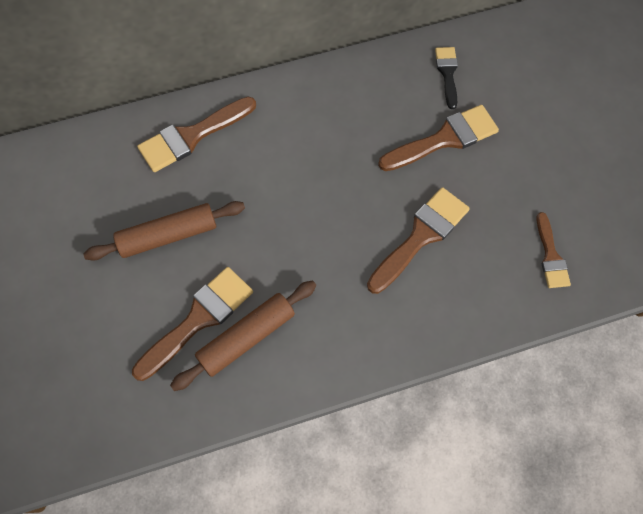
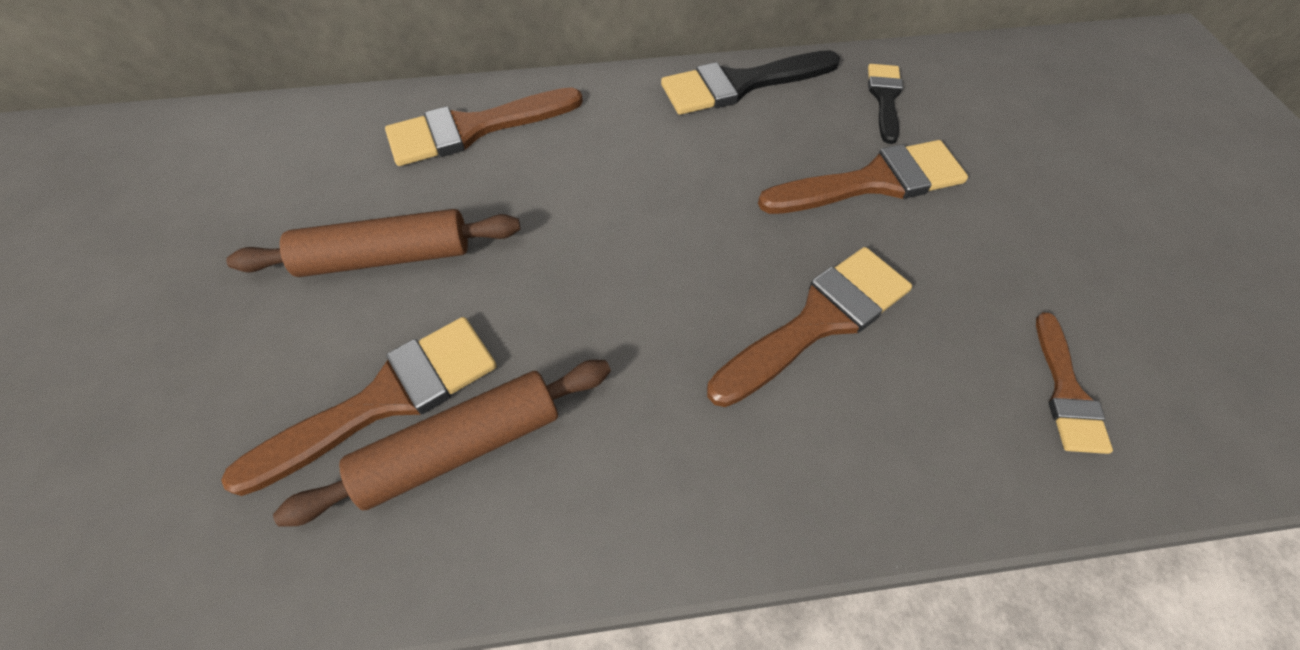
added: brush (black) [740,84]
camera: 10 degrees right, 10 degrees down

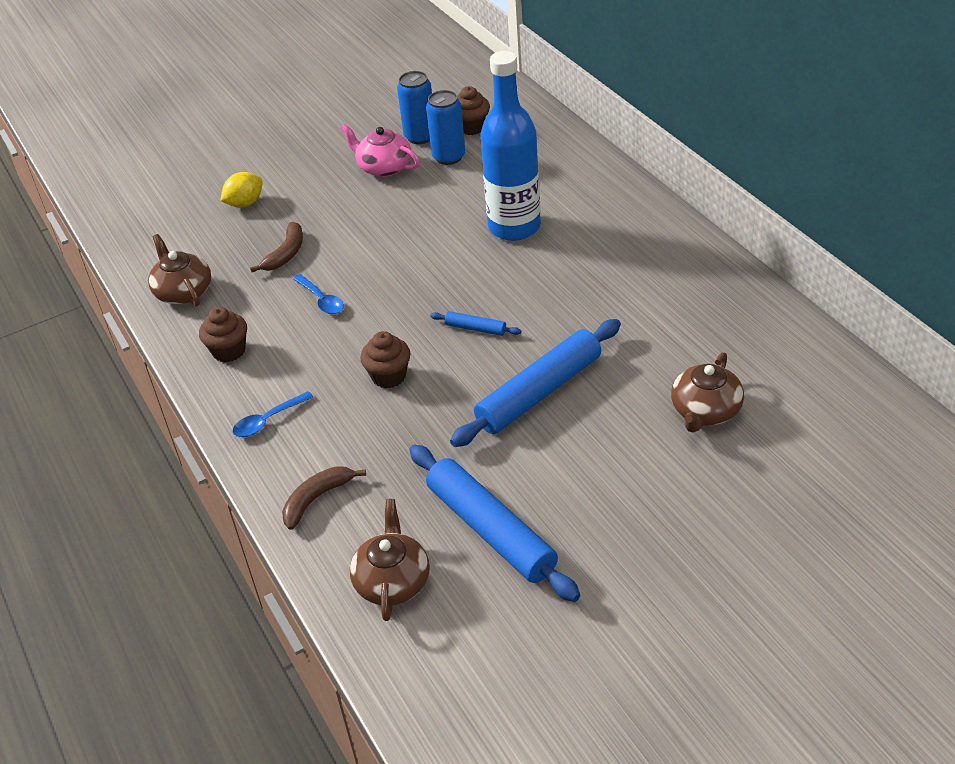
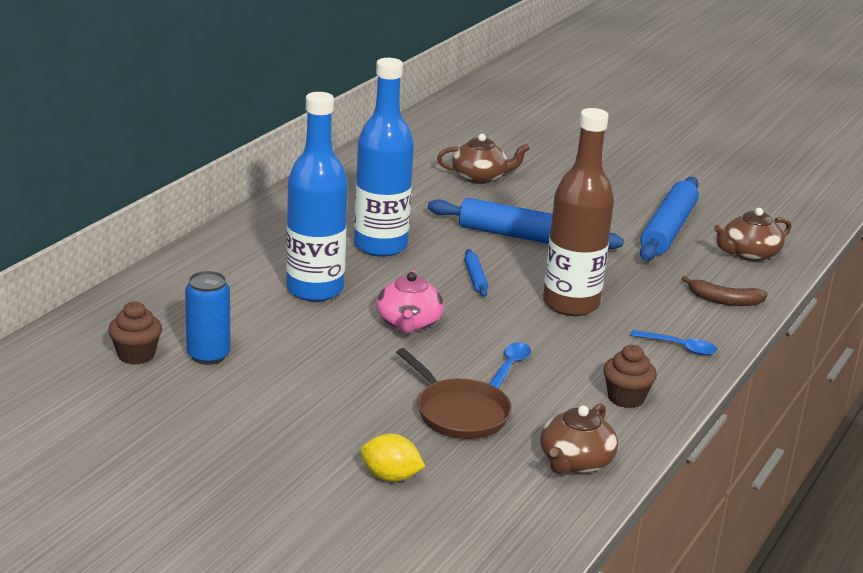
removed: can (blue) [420,137]
added: bottle (blue) [380,246]
moved: teapot (pink) [383,167] to [409,323]
replaced: banana (brown) [286,254] to pan (brown) [459,413]; cupcake (brown) [389,376] to bottle (brown) [571,304]
camera: 125 degrees left, 15 degrees down

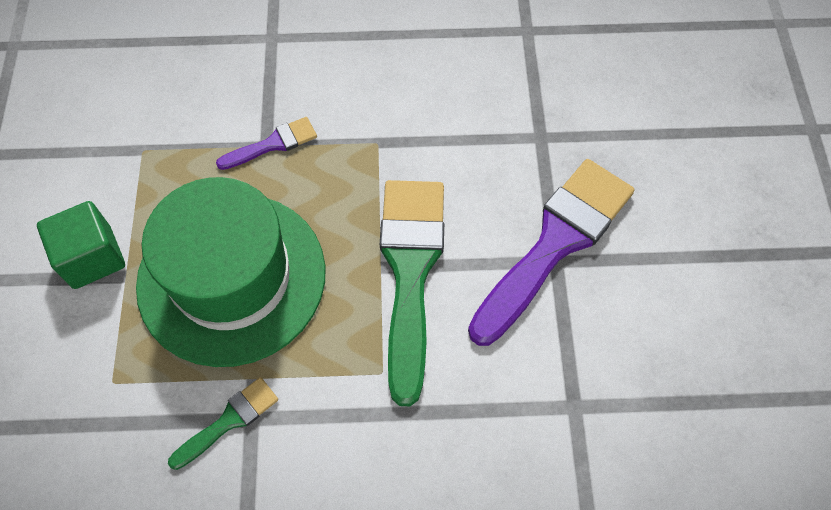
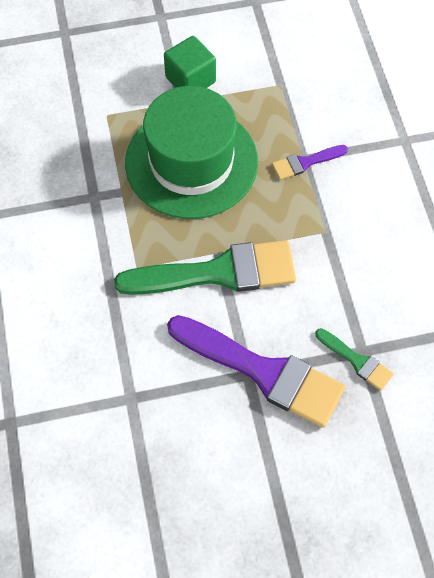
moved: brush (green) [229,421] to [356,361]
turned: brush (purple) [273,144] = [305,162] 105 degrees clockwise
camera: 80 degrees right, 0 degrees up

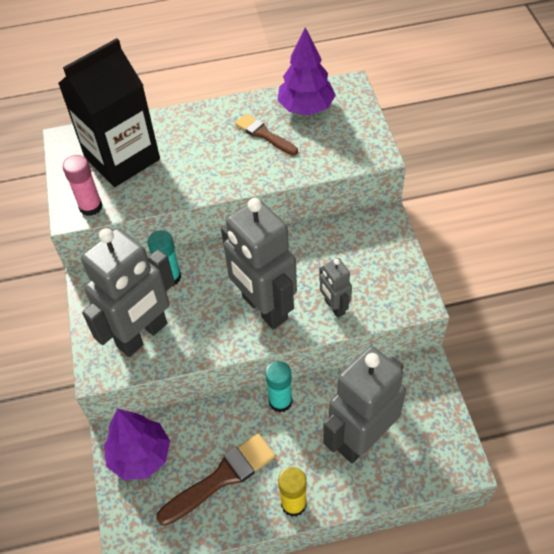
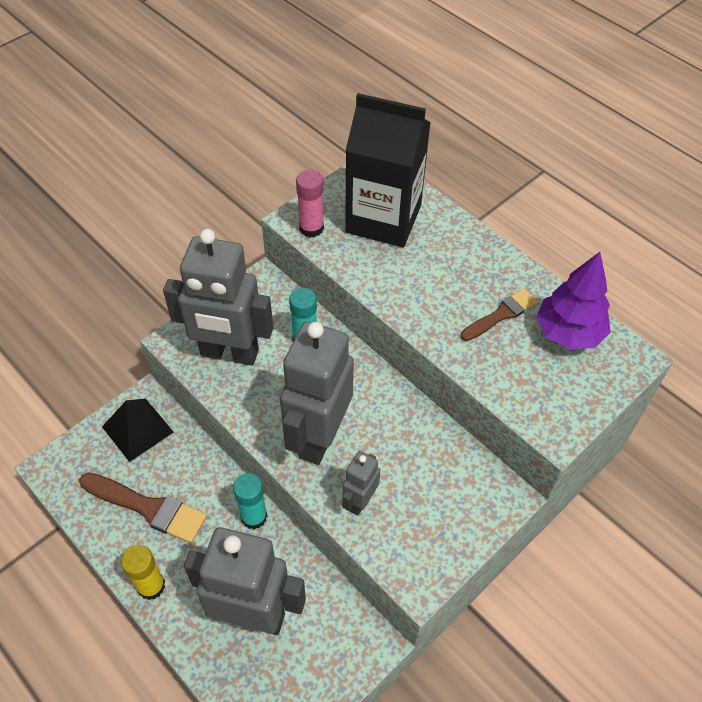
replaced: tree (purple) [140,456] to pyramid (black) [137,429]
turned: brush (brown) [264,134] = [501,315] 45 degrees clockwise
camera: 55 degrees right, 0 degrees up

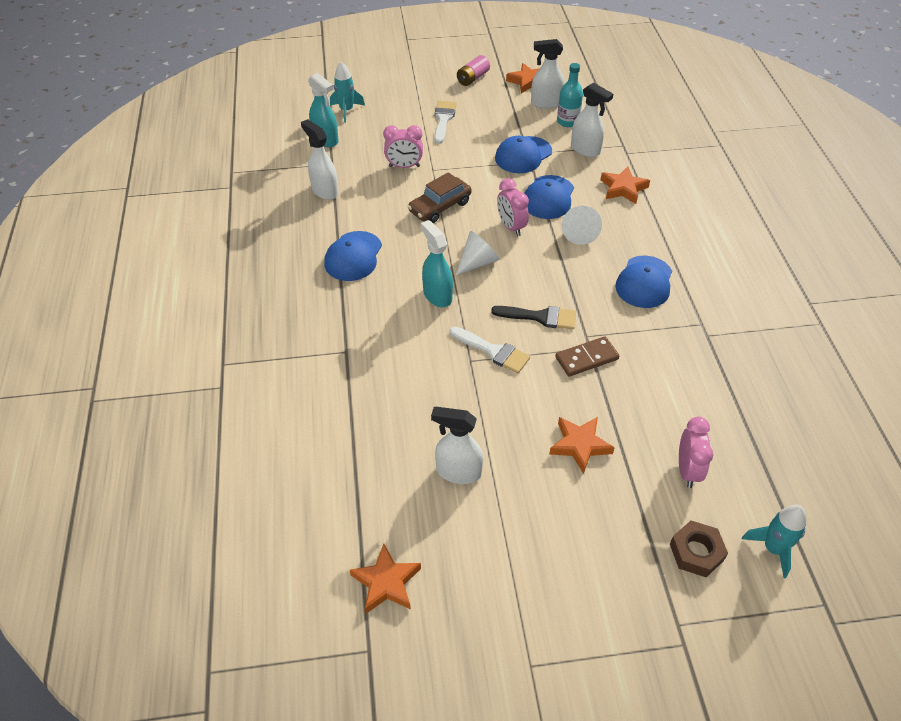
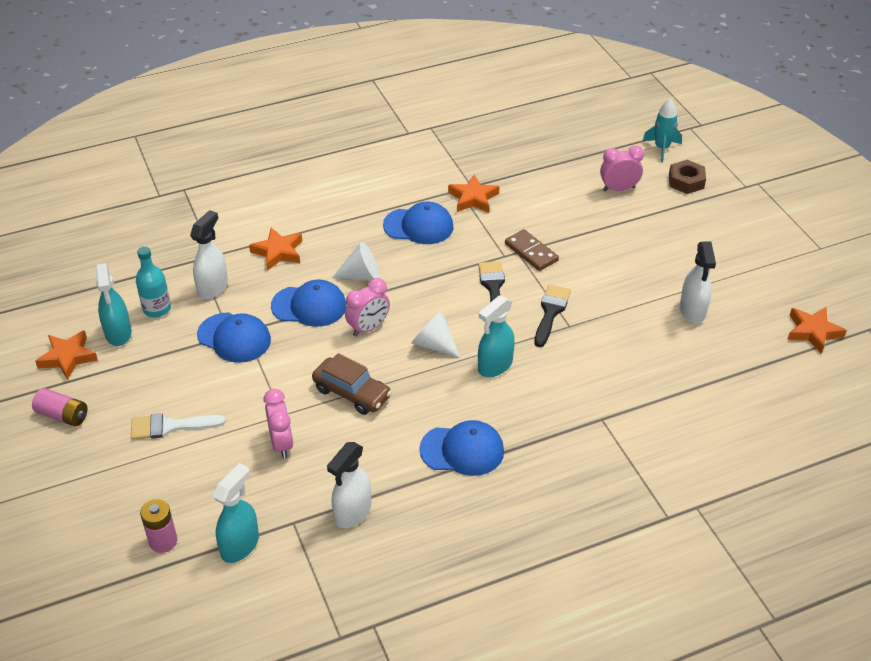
moved: star (orange) [579,445] to [473,198]
replaced: rocket (turquoise) [346,111] to battery (pink) [163,541]
recoloured: spray bottle (white) [545,103] to spray bottle (turquoise) [118,333]; brush (white) [493,351] to brush (black) [550,312]
camera: 105 degrees left, 5 degrees down

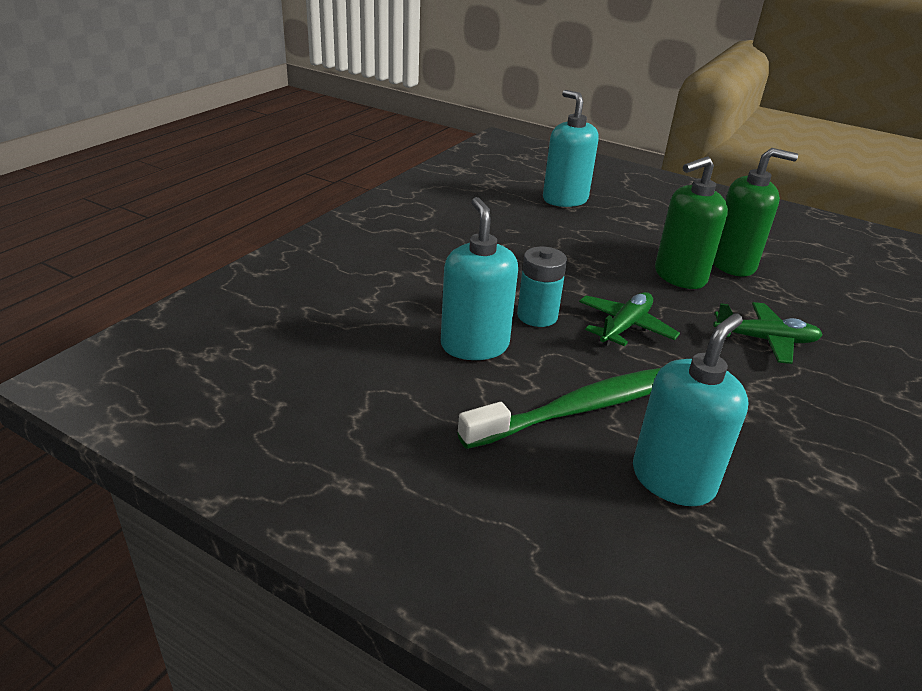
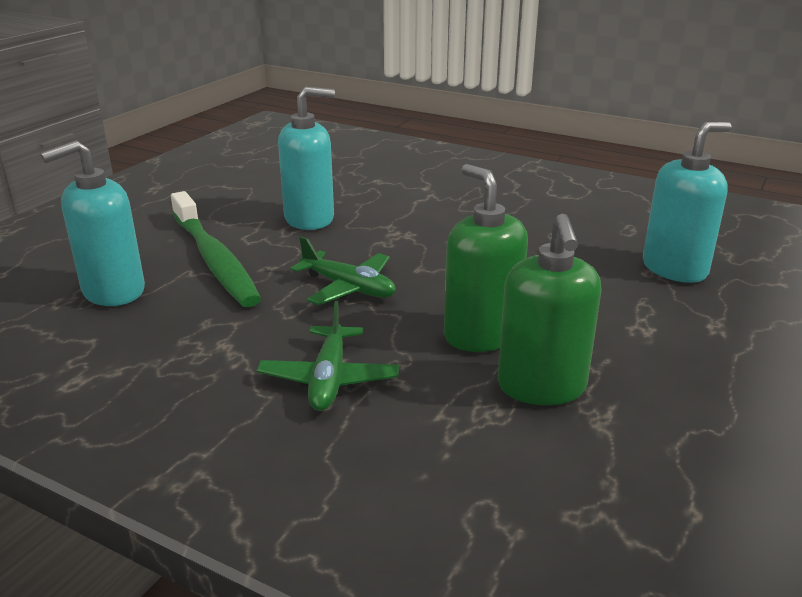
removed: battery (turquoise) [537,316]
turned: soap dispenser (turquoise) [673,479] = [113,291] 105 degrees clockwise
camera: 90 degrees right, 5 degrees down

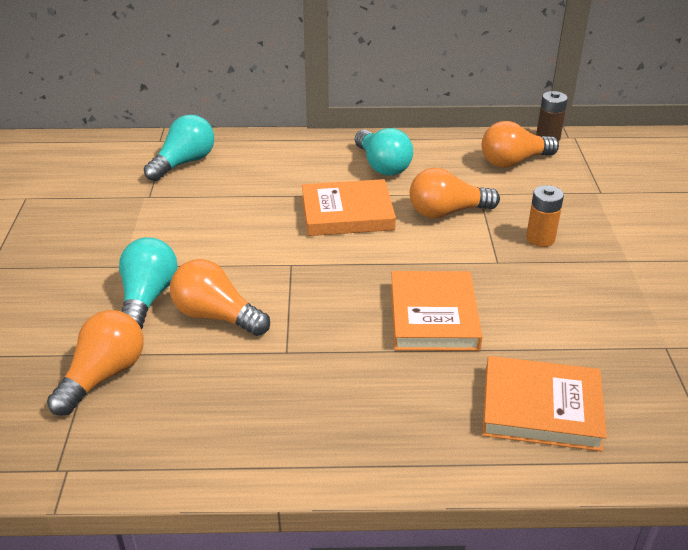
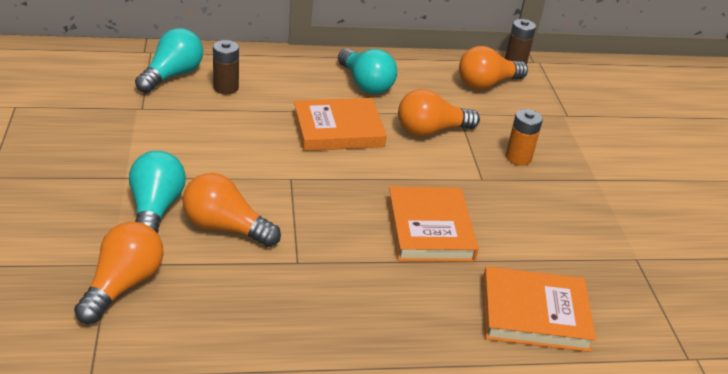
added: battery (brown) [226,88]
camera: 10 degrees left, 0 degrees up

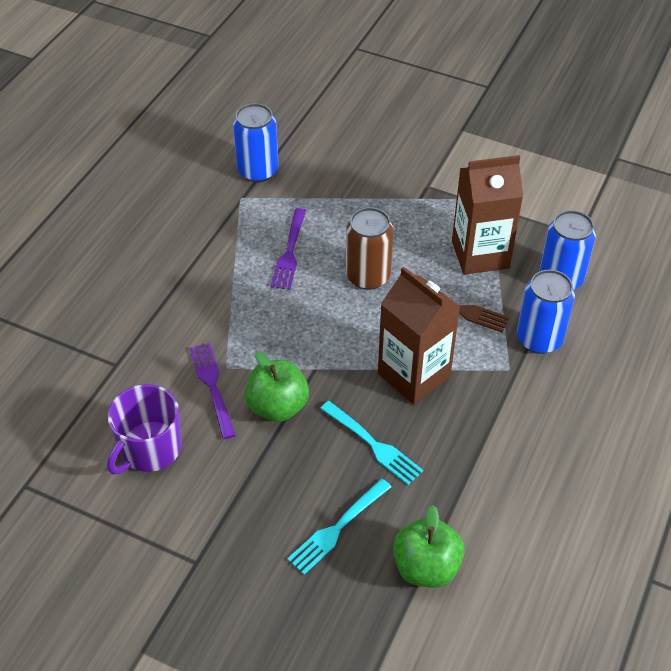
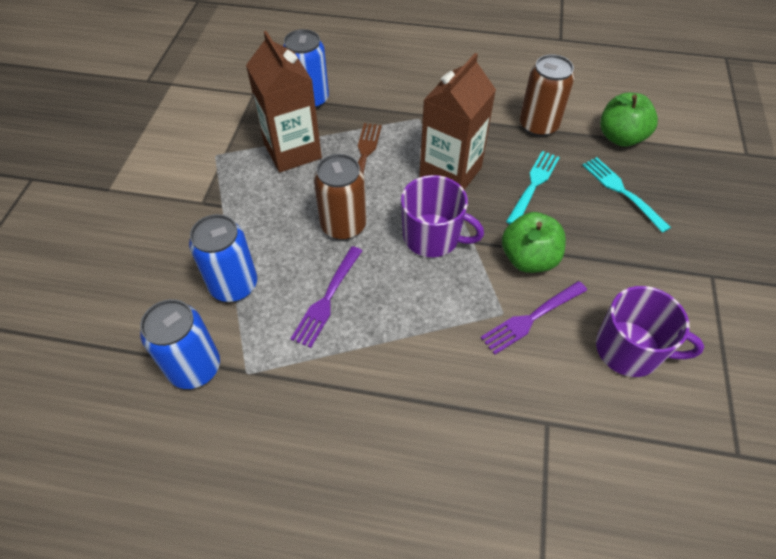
added: mug (purple) [432,237]; can (brown) [538,125]
moved: can (blue) [539,339] to [234,285]
turned: fork (purple) [289,252] = [327,299] 120 degrees clockwise; fork (turquoise) [337,528] = [622,191] 150 degrees counterclockwise
camera: 105 degrees left, 5 degrees up

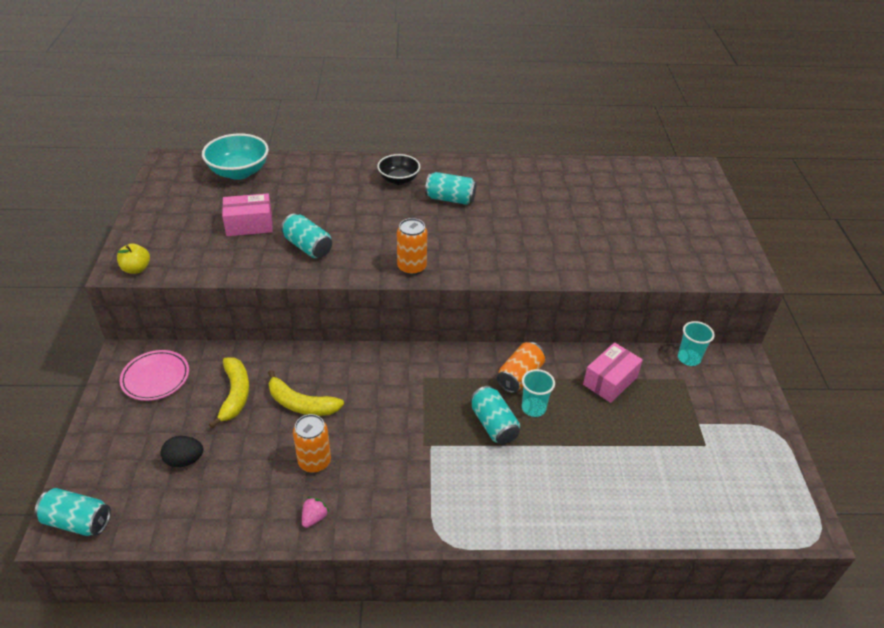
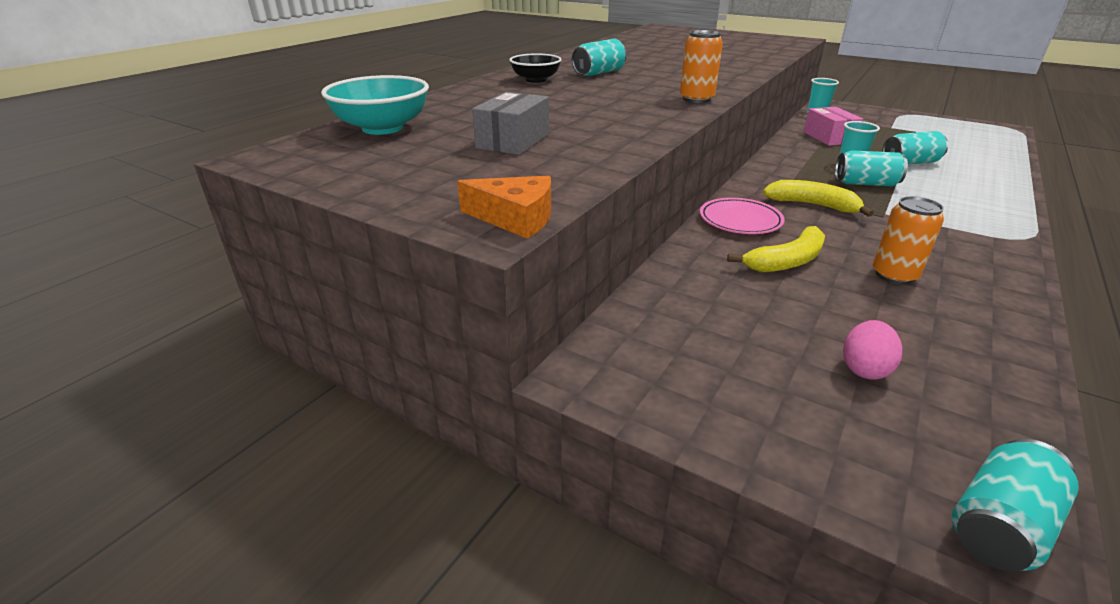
removed: strawberry (pink) [314,518]; can (orange) [519,376]
moved: plate (pink) [155,378] to [740,220]; banana (yellow) [235,394] to [812,205]; can (turquoise) [308,247] to [910,162]
replaced: apple (yellow) [136,269] to cheese (orange) [515,218]
recoloured: box (pink) [249,224] to box (grey) [513,141]; egg (black) [184,460] to egg (pink) [864,368]
camera: 55 degrees left, 10 degrees down

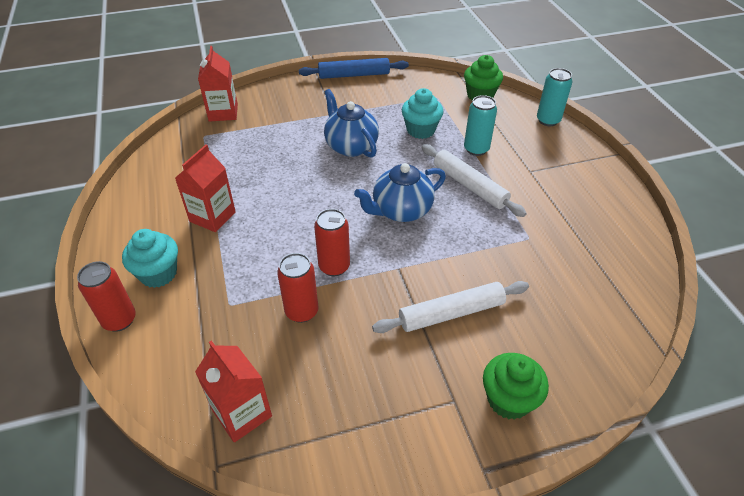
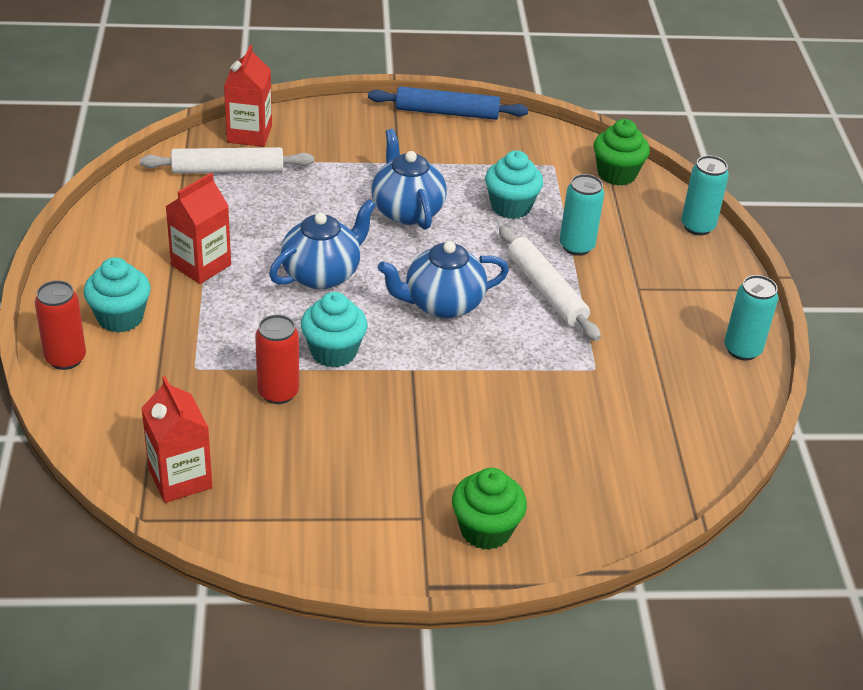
added: teapot (blue) [322,274]; can (turquoise) [742,350]
moved: rolling pin (white) [451,313] to [228,170]
replaced: can (red) [334,266] to cupcake (turquoise) [333,352]
camera: 10 degrees right, 5 degrees down

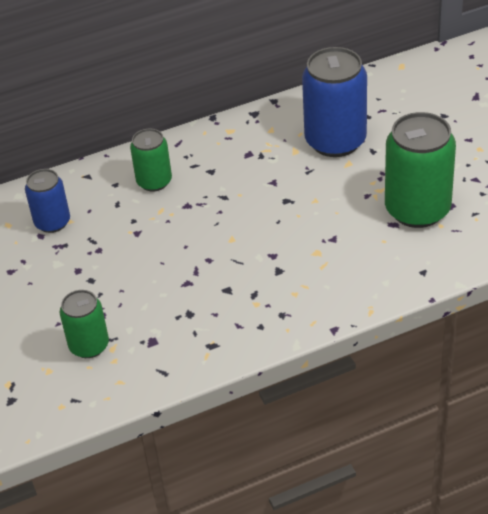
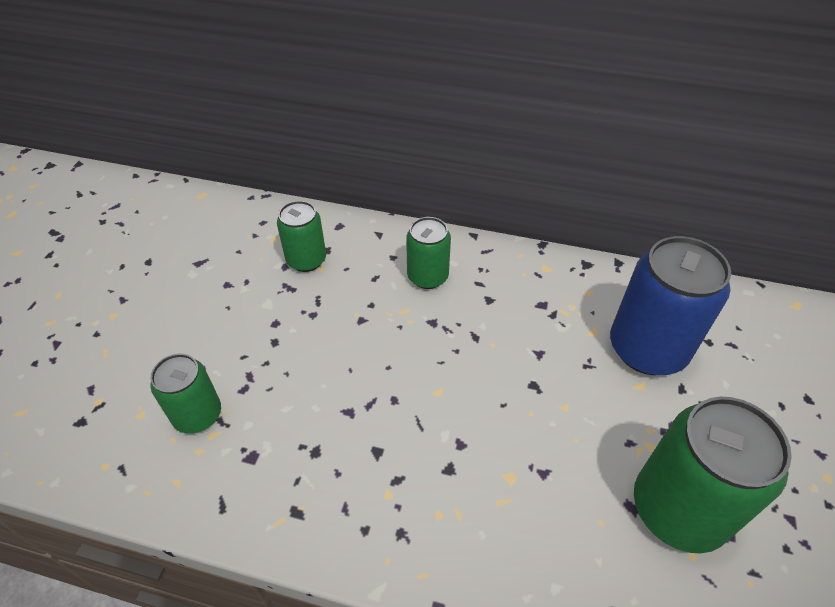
recoloured: can (blue) [52,222] to can (green) [306,260]
camera: 35 degrees right, 5 degrees up

